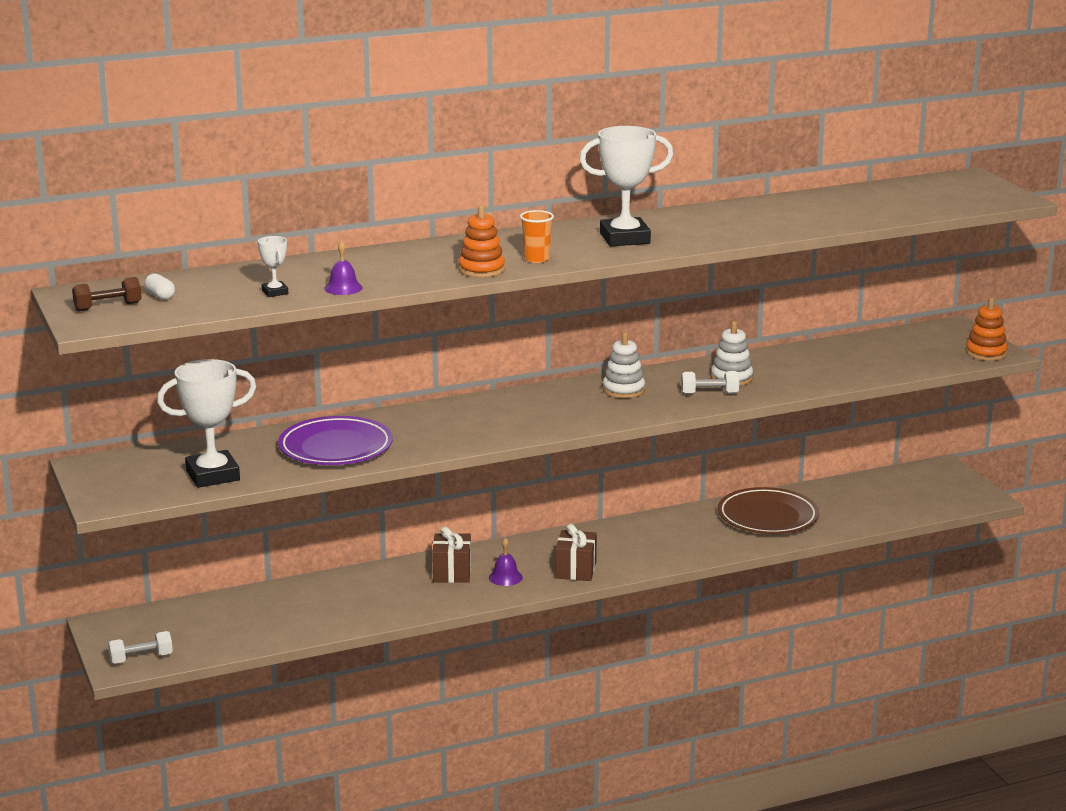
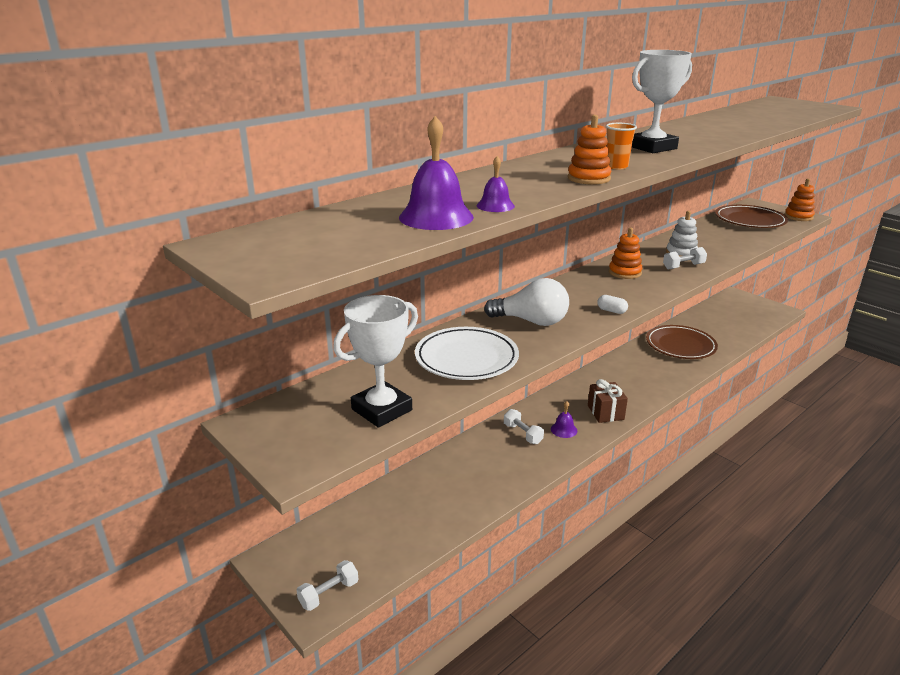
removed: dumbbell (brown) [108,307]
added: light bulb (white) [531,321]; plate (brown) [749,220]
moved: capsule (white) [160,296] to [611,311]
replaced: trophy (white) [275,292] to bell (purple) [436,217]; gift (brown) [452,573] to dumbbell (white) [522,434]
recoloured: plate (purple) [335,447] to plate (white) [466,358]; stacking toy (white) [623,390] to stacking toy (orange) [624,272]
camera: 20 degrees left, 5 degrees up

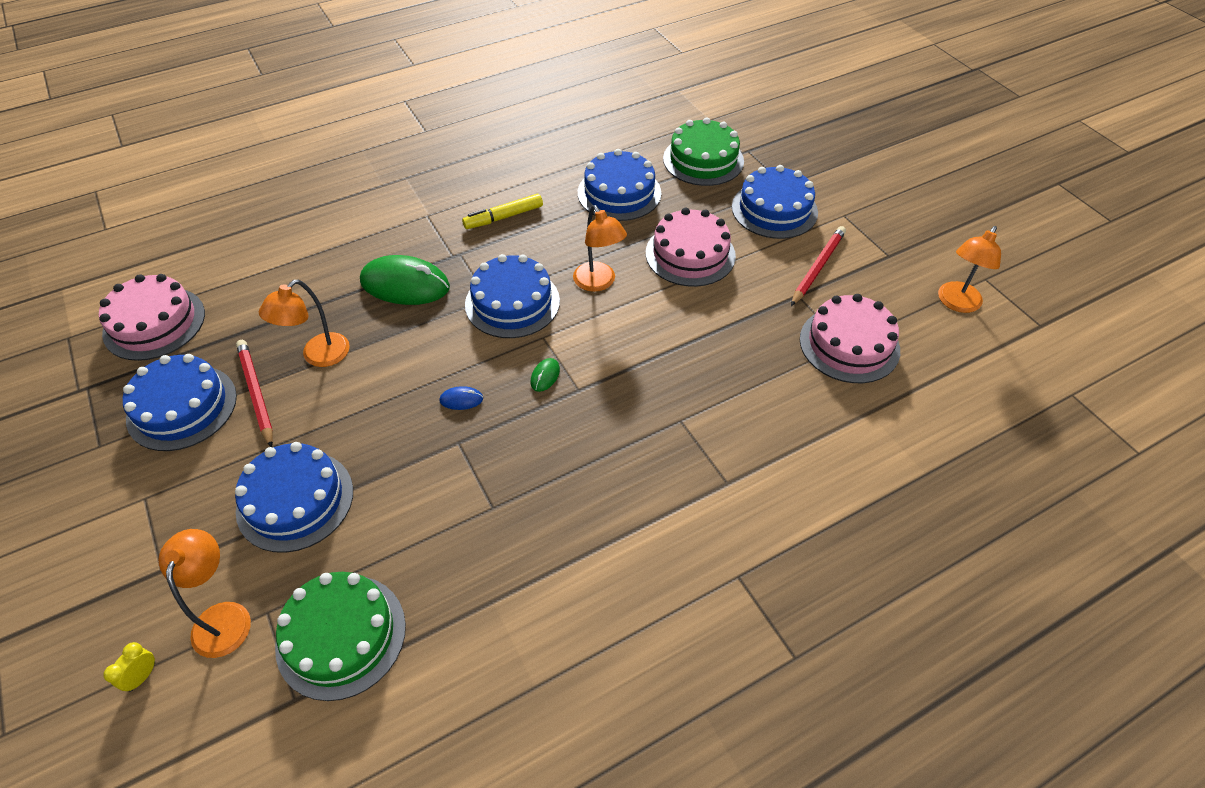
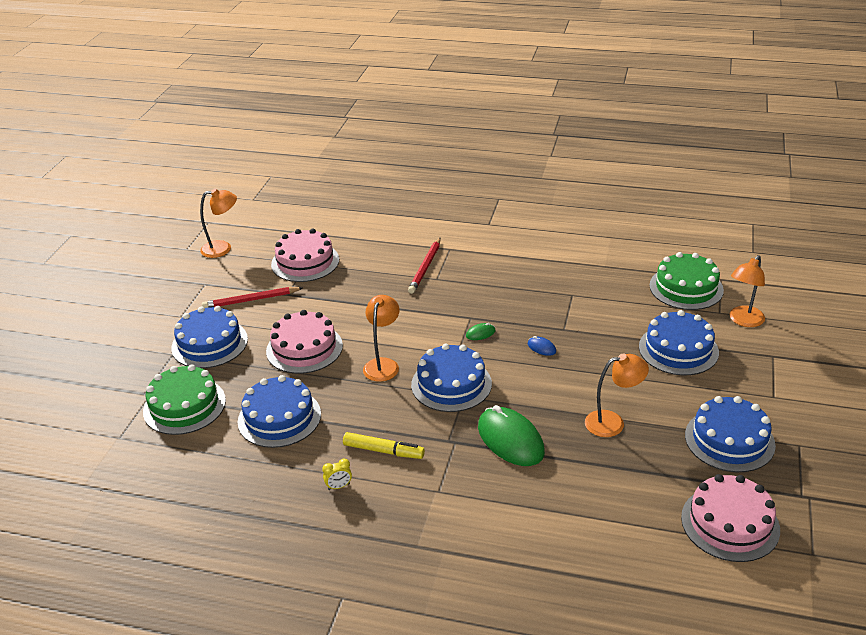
moved: clock (yellow) [142,676] to [339,486]; pencil (red) [256,393] to [425,267]
camera: 135 degrees left, 15 degrees down

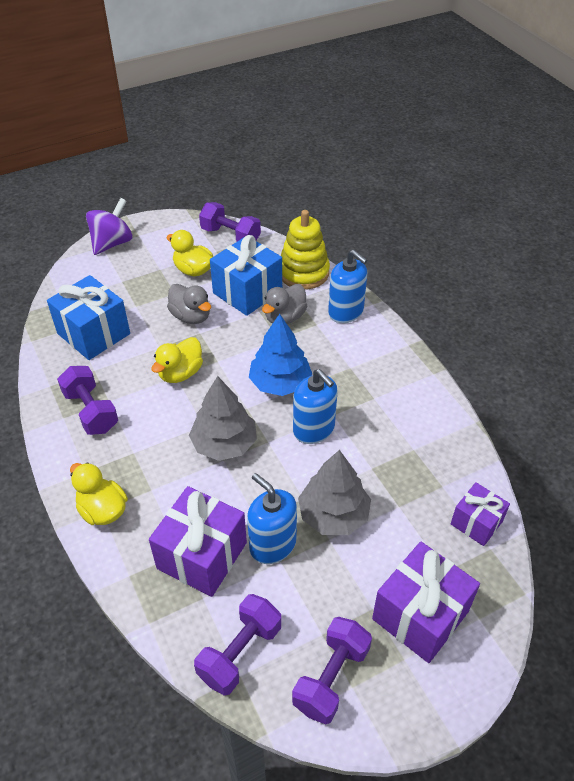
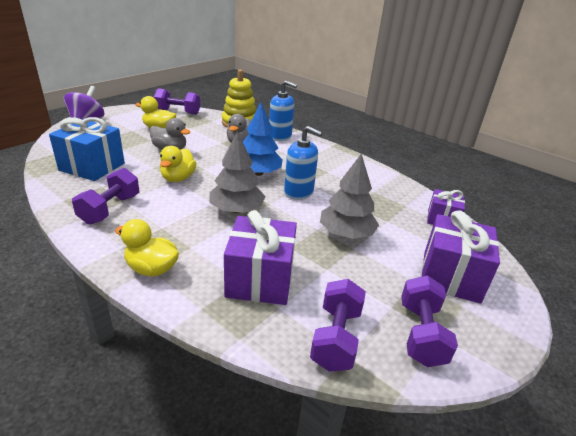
removed: gift (blue) [247,292]; soap dispenser (blue) [272,545]
turned: dumbbell (purple) [91,411] = [110,209] 75 degrees clockwise
camera: 25 degrees left, 15 degrees down

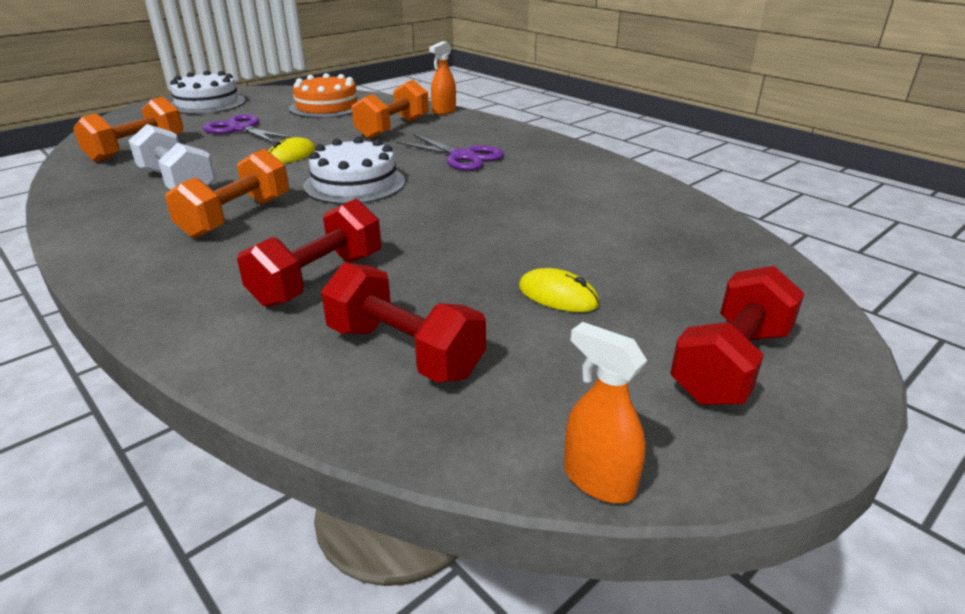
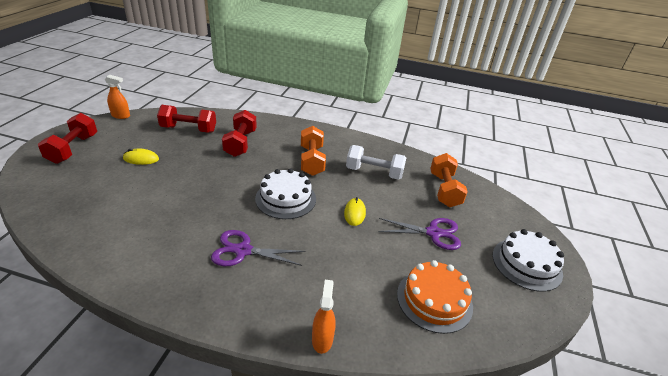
removed: dumbbell (orange) [393,128]
camera: 145 degrees right, 5 degrees up

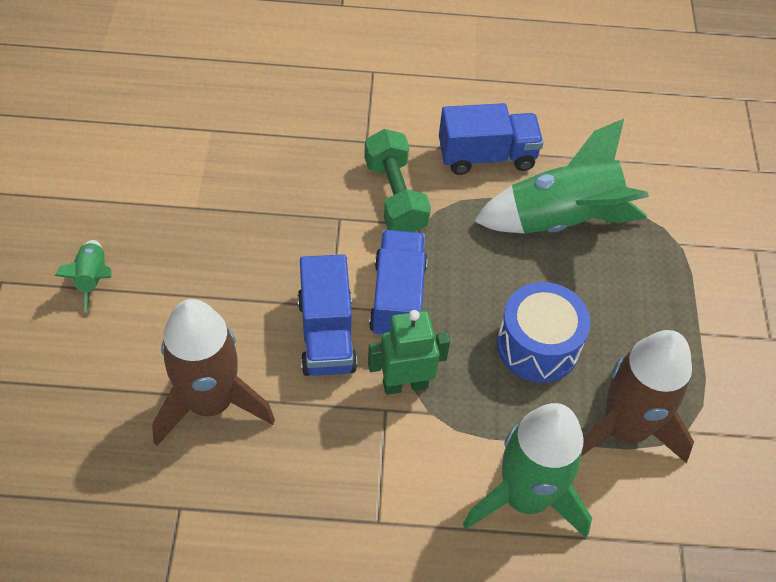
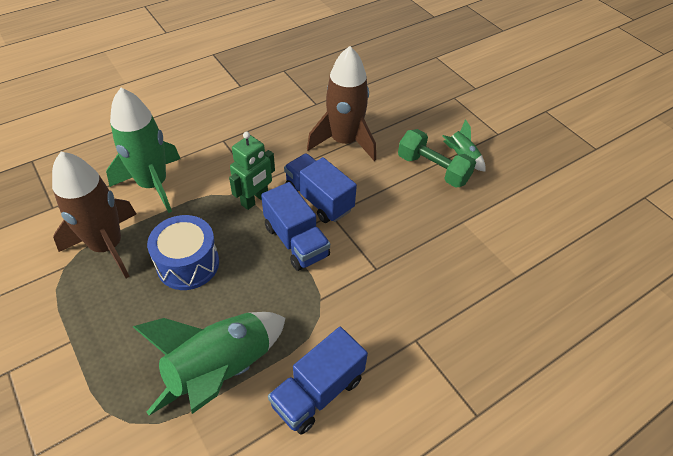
moved: dumbbell (green) [395,196] to [433,169]
camera: 145 degrees right, 5 degrees down

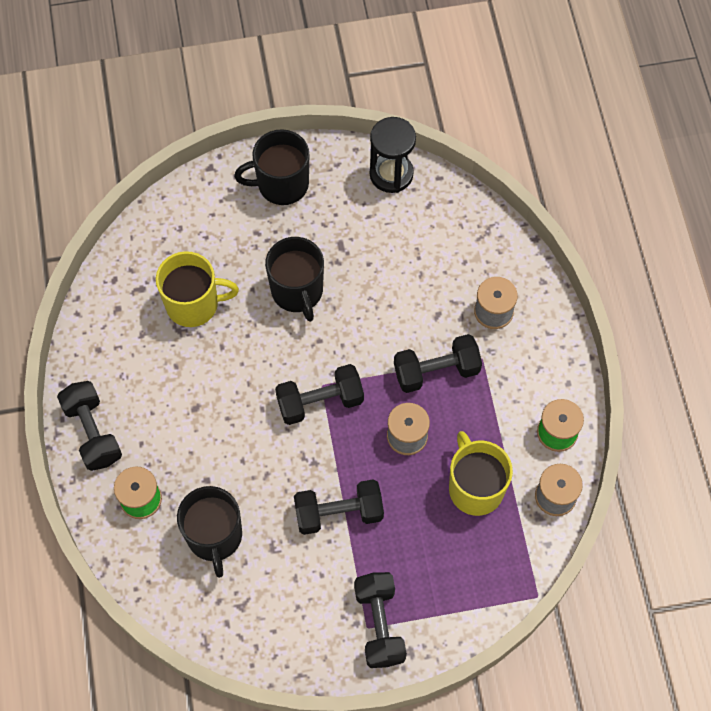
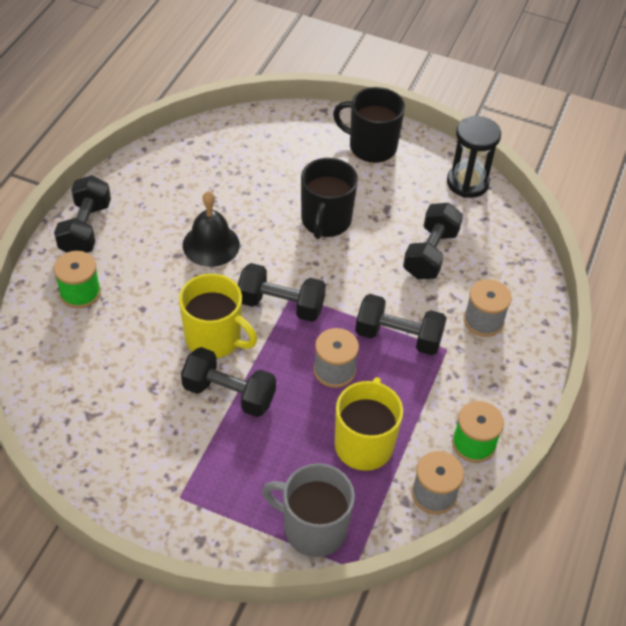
removed: mug (black) [215,536]
added: bell (black) [211,244]; mug (grey) [313,528]
moved: mug (yellow) [193,304] to [214,338]; dumbbell (black) [379,624] to [430,253]
camera: 30 degrees right, 15 degrees down

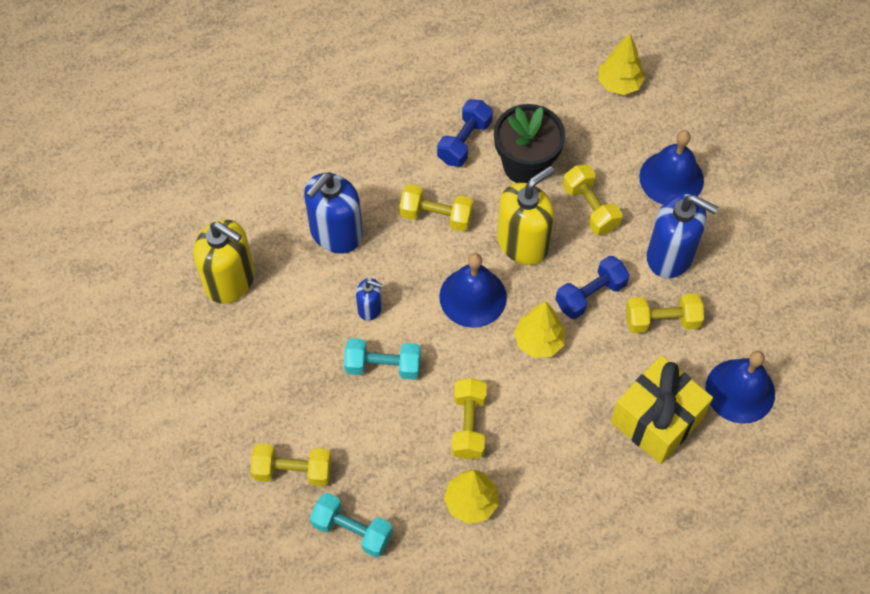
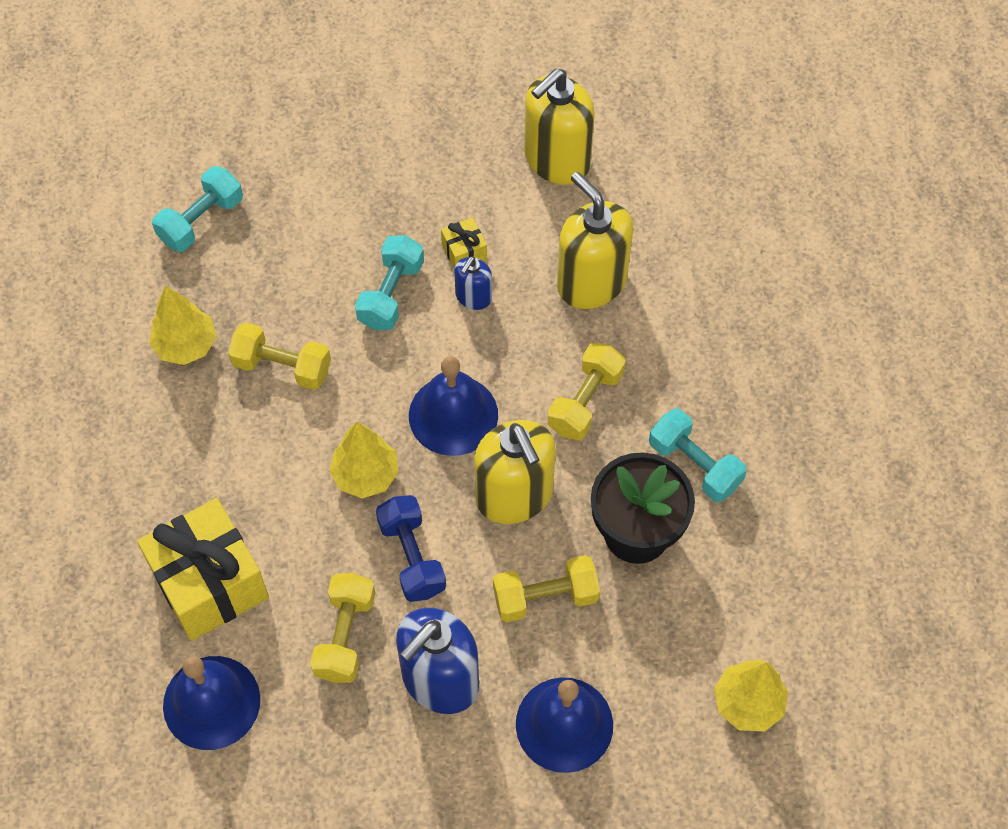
removed: dumbbell (yellow) [293,471]
added: gift (yellow) [464,252]
recoloured: soap dispenser (blue) [336,233] to soap dispenser (yellow) [591,282]; dumbbell (blue) [464,141] to dumbbell (turquoise) [694,465]
camera: 105 degrees right, 0 degrees up

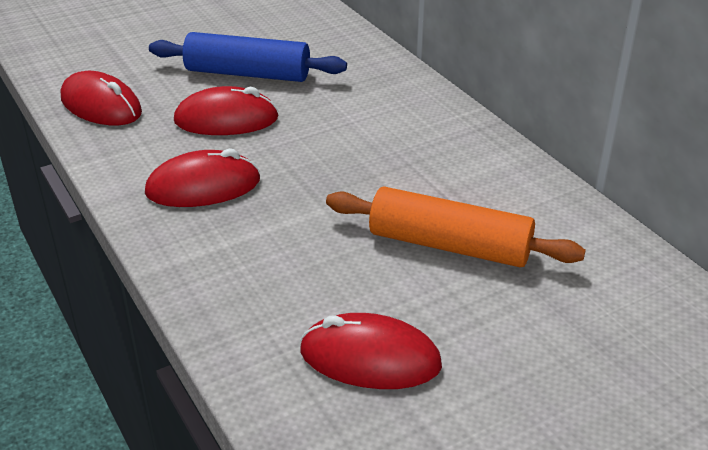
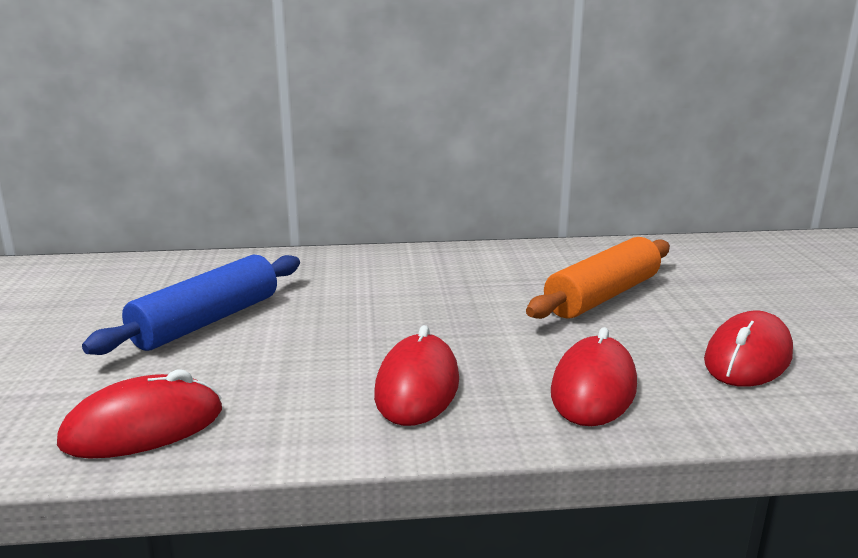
moved: mouse (red) [226,120] to [593,389]
camera: 65 degrees left, 15 degrees down

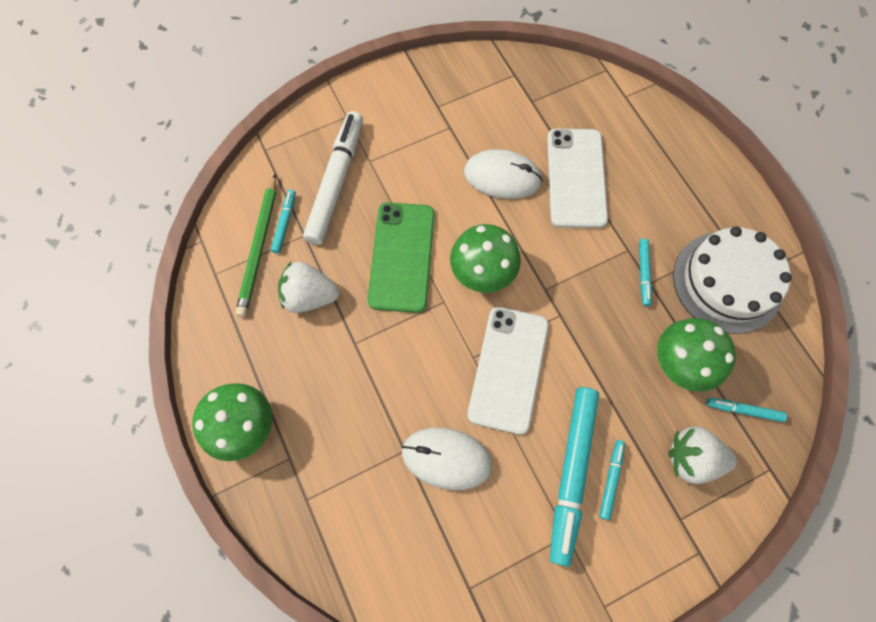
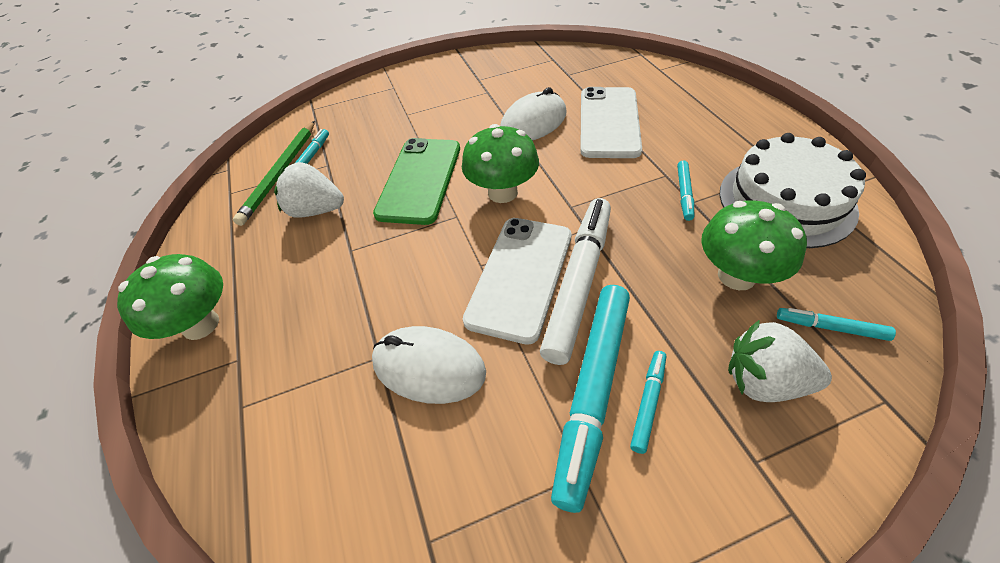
moved: marker (white) [336,182] to [578,282]
turned: mouse (white) [502,176] = [533,122] 60 degrees counterclockwise
camera: 10 degrees right, 20 degrees down

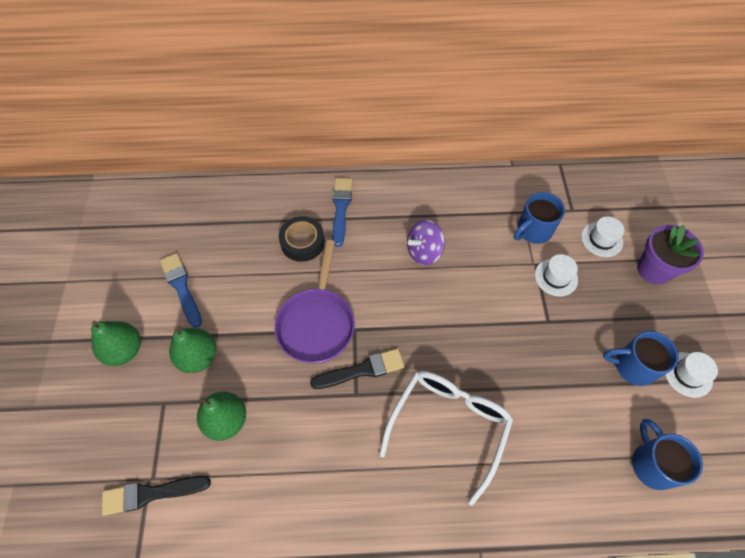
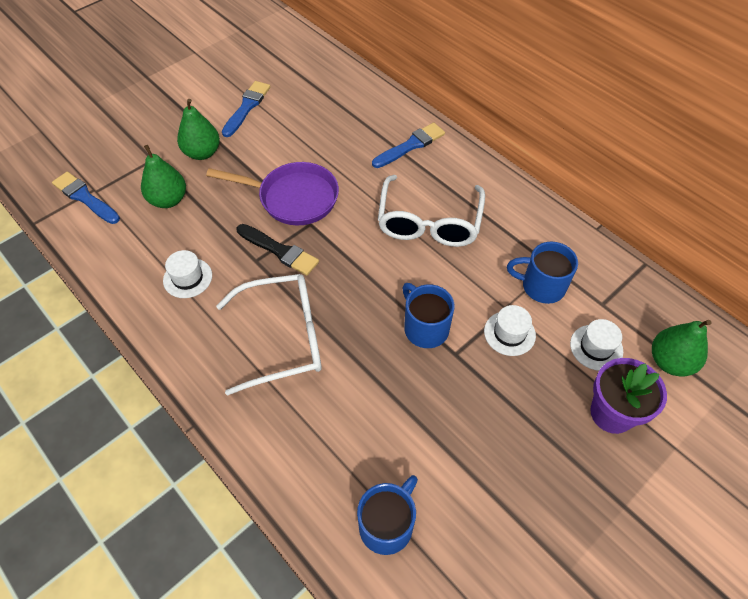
removed: tape (black) [302,242]
moved: hat (white) [688,374] to [187,278]; mug (blue) [632,366] to [425,328]; pear (green) [124,350] to [670,362]
replaced: spinning top (purple) [424,252] to glasses (white) [429,222]
recoloured: brush (black) [151,494] to brush (blue) [85,197]
turned: pan (purple) [317,323] = [293,198] 135 degrees counterclockwise
camera: 50 degrees right, 5 degrees down

